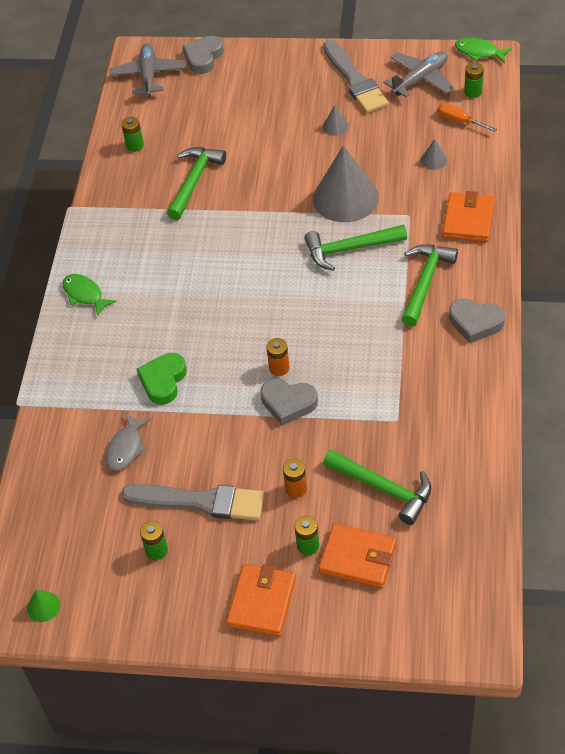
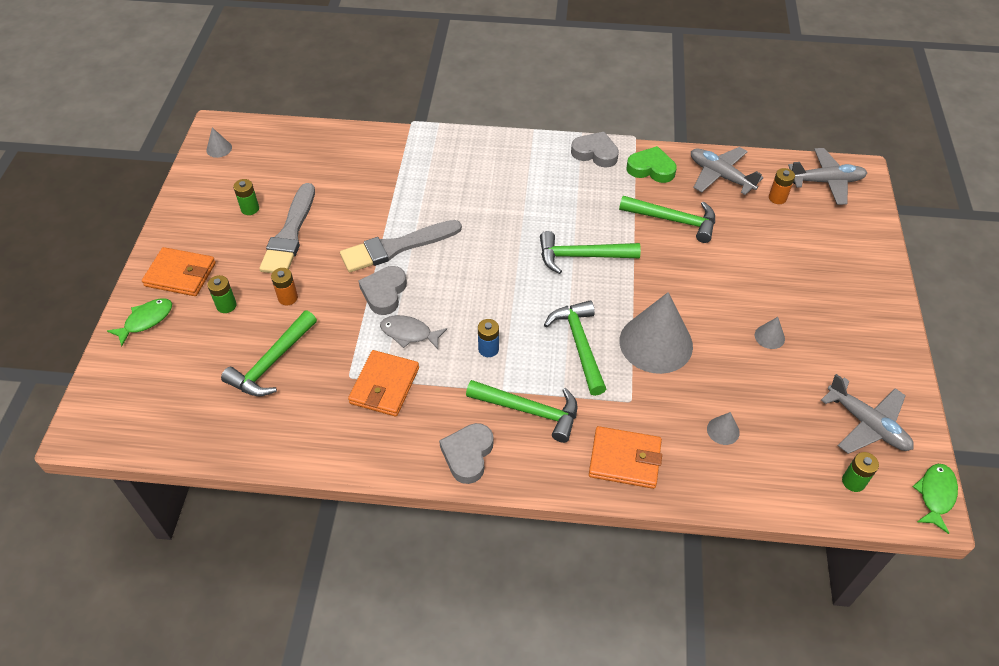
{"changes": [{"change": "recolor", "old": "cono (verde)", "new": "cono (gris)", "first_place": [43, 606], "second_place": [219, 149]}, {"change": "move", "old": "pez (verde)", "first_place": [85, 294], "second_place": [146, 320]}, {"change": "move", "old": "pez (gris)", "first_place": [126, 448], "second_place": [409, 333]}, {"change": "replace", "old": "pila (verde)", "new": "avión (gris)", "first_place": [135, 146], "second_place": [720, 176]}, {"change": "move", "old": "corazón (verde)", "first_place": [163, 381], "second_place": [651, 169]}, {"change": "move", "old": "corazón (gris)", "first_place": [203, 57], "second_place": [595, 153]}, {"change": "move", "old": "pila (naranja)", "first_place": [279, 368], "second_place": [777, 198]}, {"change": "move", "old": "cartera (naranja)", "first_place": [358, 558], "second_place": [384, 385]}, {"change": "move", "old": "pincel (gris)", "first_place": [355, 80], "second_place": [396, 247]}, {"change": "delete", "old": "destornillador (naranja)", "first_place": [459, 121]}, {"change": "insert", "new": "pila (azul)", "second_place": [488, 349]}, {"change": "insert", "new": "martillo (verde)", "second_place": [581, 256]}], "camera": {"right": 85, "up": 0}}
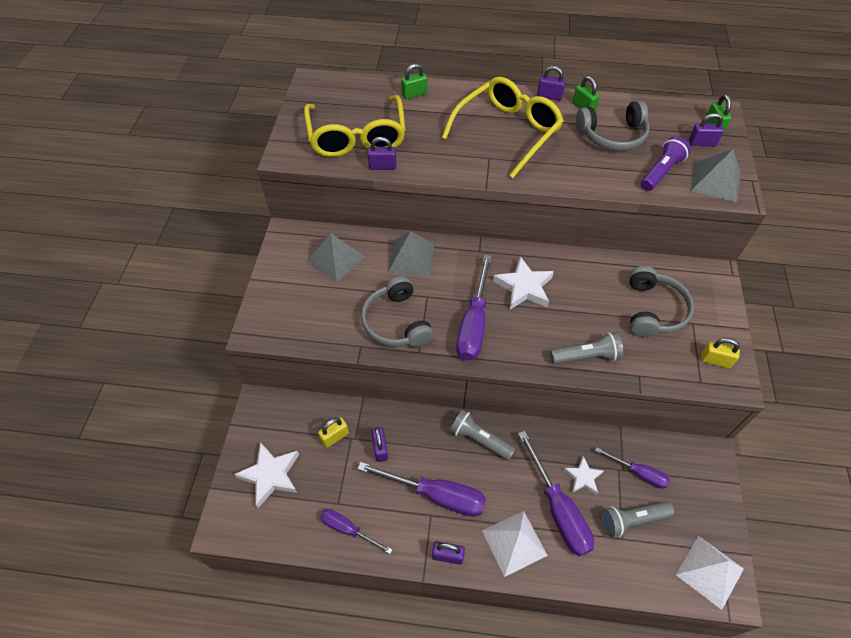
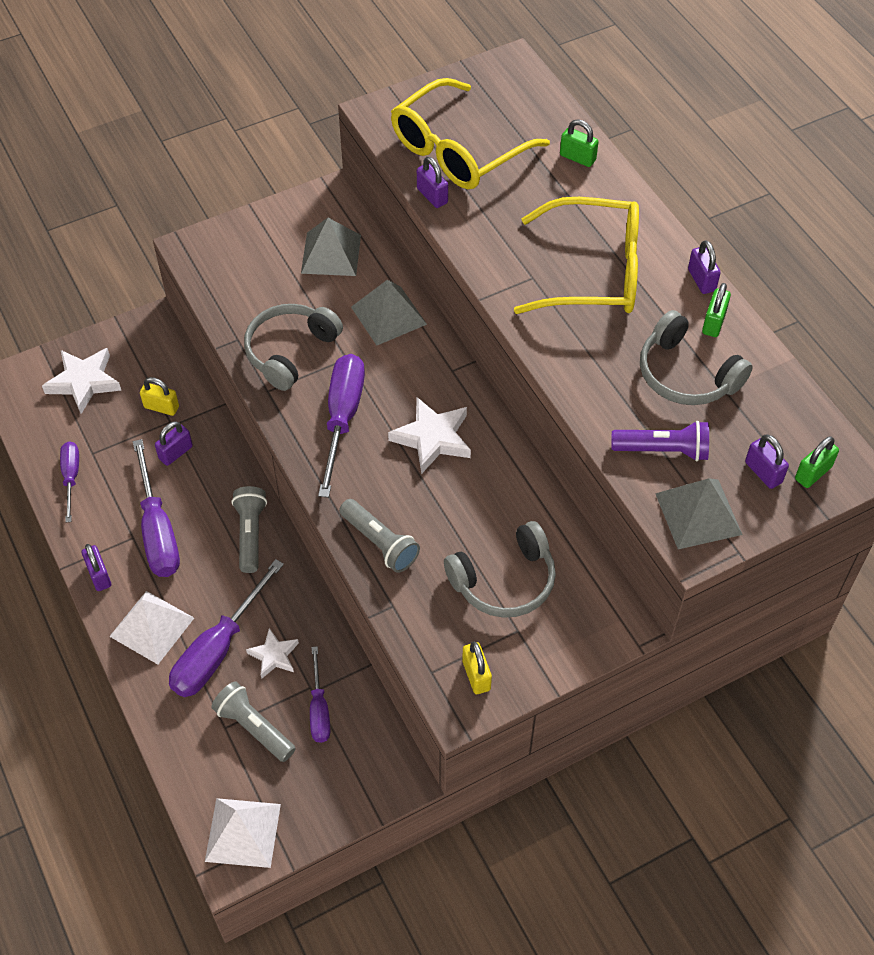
{"changes": [{"change": "rotate", "old": "destornillador (morado)", "first_place": [474, 323], "second_place": [342, 418], "degrees": 120}], "camera": {"right": 55, "up": 0}}
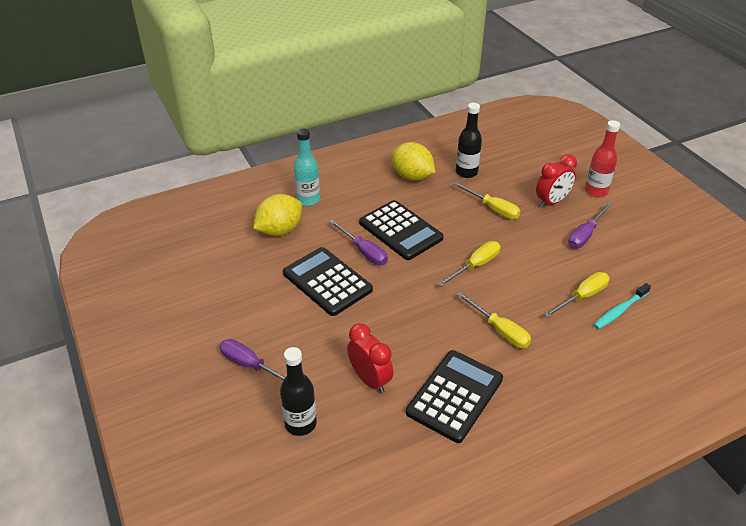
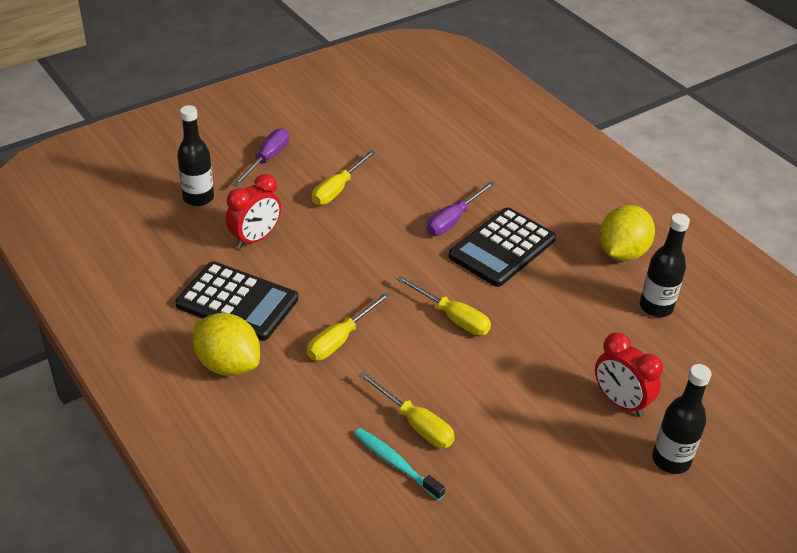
{"changes": [{"change": "move", "old": "limón (amarillo)", "first_place": [279, 230], "second_place": [228, 364]}, {"change": "delete", "old": "calculadora (negro)", "first_place": [327, 282]}, {"change": "delete", "old": "botella (turquesa)", "first_place": [308, 200]}, {"change": "move", "old": "destornillador (amarillo)", "first_place": [492, 209], "second_place": [337, 189]}, {"change": "delete", "old": "destornillador (morado)", "first_place": [585, 235]}, {"change": "recolor", "old": "botella (rojo)", "new": "botella (negro)", "first_place": [596, 191], "second_place": [671, 460]}], "camera": {"right": 80, "up": 0}}
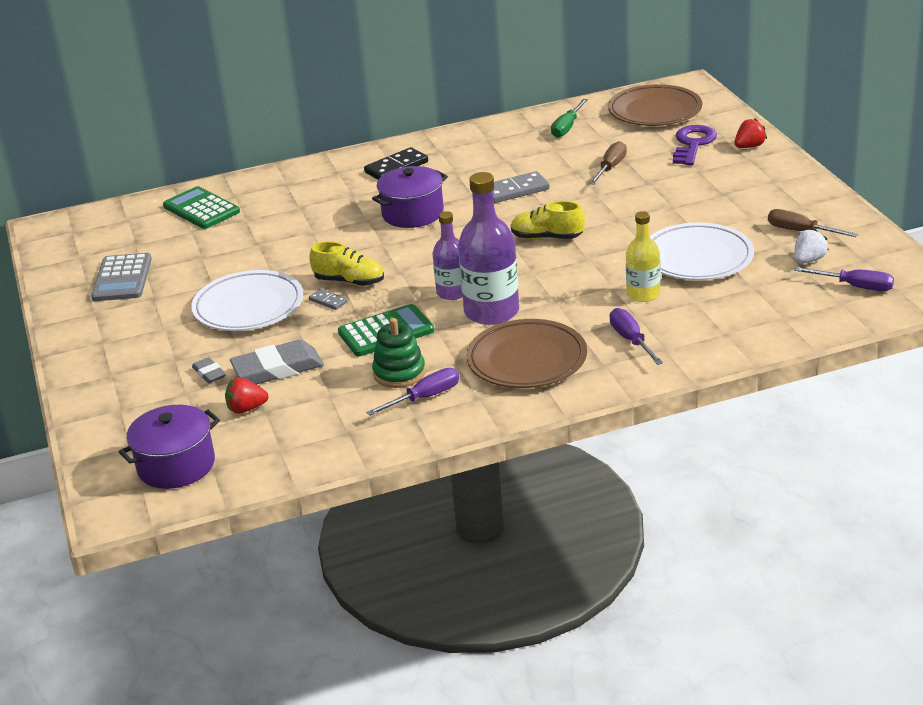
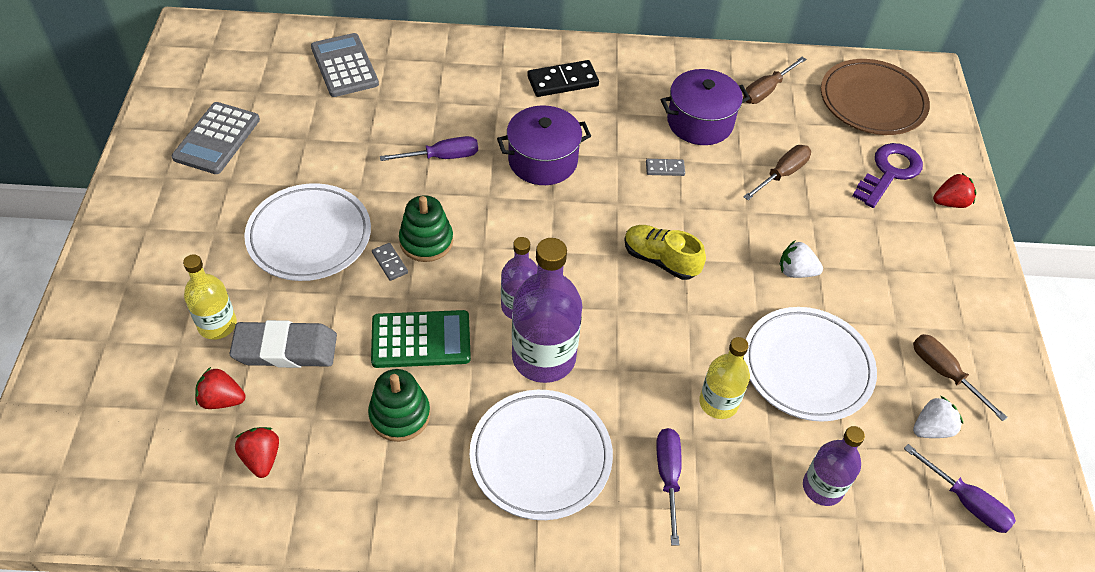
{"changes": [{"change": "move", "old": "olla (morado)", "first_place": [176, 465], "second_place": [700, 122]}, {"change": "recolor", "old": "calculadora (verde)", "new": "calculadora (gris)", "first_place": [201, 209], "second_place": [344, 66]}, {"change": "replace", "old": "goma de borrar (gris)", "new": "botella (amarillo)", "first_place": [209, 373], "second_place": [217, 325]}, {"change": "replace", "old": "zapato (amarillo)", "new": "juguete apilable (verde)", "first_place": [349, 281], "second_place": [426, 241]}, {"change": "move", "old": "destornillador (morado)", "first_place": [425, 397], "second_place": [442, 157]}, {"change": "recolor", "old": "plato (marrón)", "new": "plato (blanco)", "first_place": [527, 360], "second_place": [540, 457]}, {"change": "resize", "old": "ficha de dominó (gris)", "first_place": [515, 190], "second_place": [665, 168], "factor": 0.54}, {"change": "recolor", "old": "destornillador (verde)", "new": "destornillador (marrón)", "first_place": [567, 127], "second_place": [766, 90]}, {"change": "insert", "new": "fresa (rojo)", "second_place": [261, 458]}, {"change": "insert", "new": "fresa (blanco)", "second_place": [796, 271]}, {"change": "insert", "new": "botella (morado)", "second_place": [822, 487]}], "camera": {"right": 15, "up": 20}}
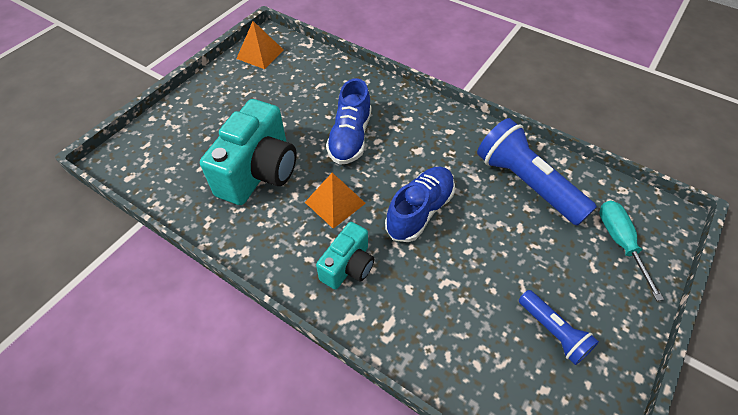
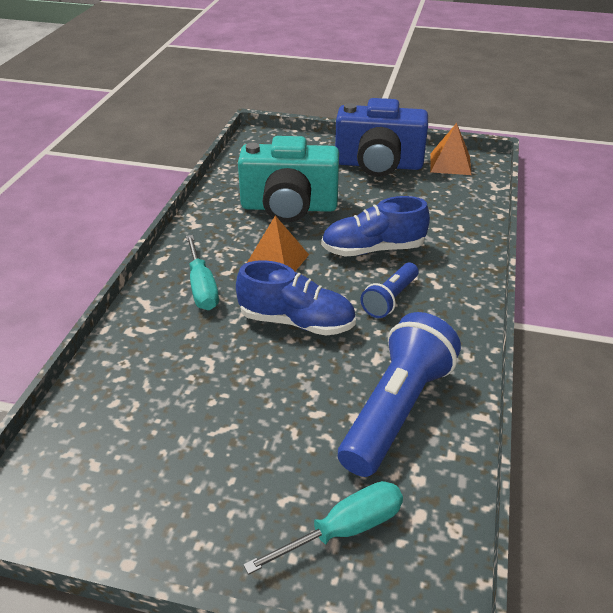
{"changes": [{"change": "replace", "old": "cámara (turquesa)", "new": "destornillador (turquesa)", "first_place": [348, 266], "second_place": [202, 288]}, {"change": "move", "old": "lámpara de mano (azul)", "first_place": [553, 332], "second_place": [390, 299]}, {"change": "insert", "new": "cámara (azul)", "second_place": [378, 165]}], "camera": {"right": 70, "up": -15}}
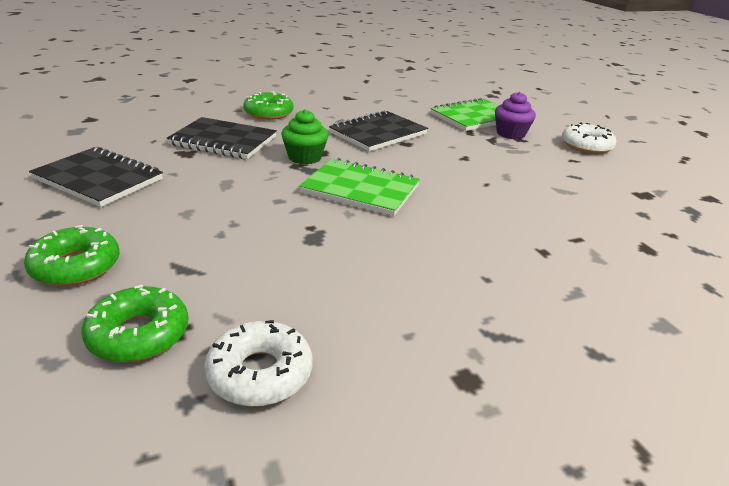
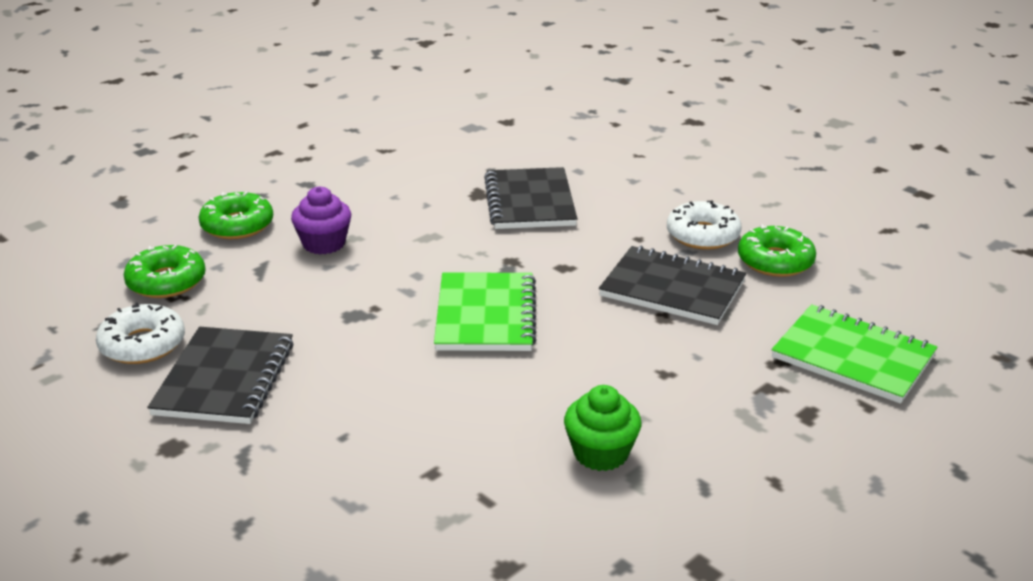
{"changes": [{"change": "move", "old": "cuaderno (negro)", "first_place": [98, 179], "second_place": [225, 379]}, {"change": "move", "old": "rosquilla (verde)", "first_place": [268, 113], "second_place": [775, 261]}, {"change": "move", "old": "magdalena (verde)", "first_place": [304, 157], "second_place": [601, 453]}, {"change": "move", "old": "magdalena (morado)", "first_place": [510, 134], "second_place": [324, 243]}, {"change": "move", "old": "rosquilla (blanco)", "first_place": [586, 146], "second_place": [702, 235]}], "camera": {"right": 70, "up": 0}}
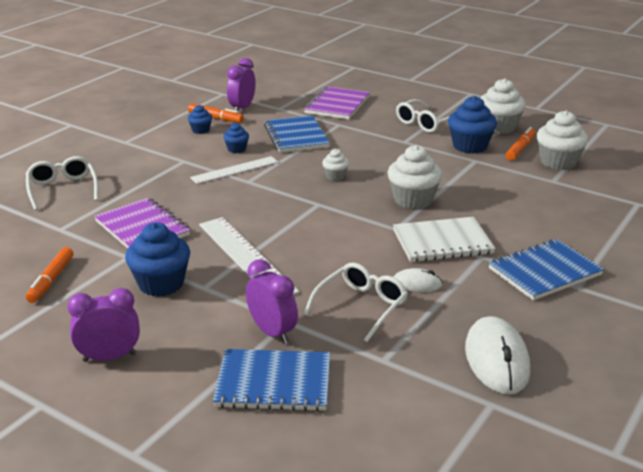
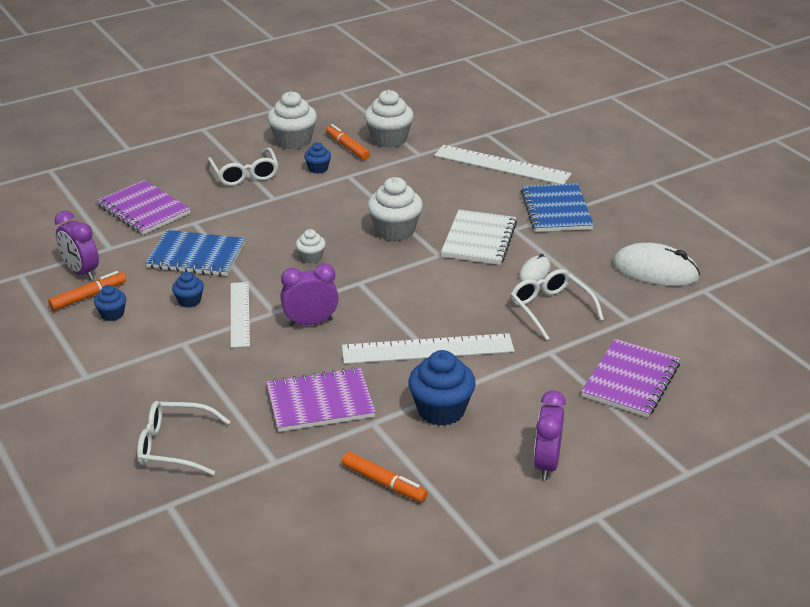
{"changes": [{"change": "recolor", "old": "cuaderno (azul)", "new": "cuaderno (morado)", "first_place": [273, 383], "second_place": [631, 380]}, {"change": "move", "old": "despertador (morado)", "first_place": [272, 332], "second_place": [310, 322]}, {"change": "resize", "old": "magdalena (azul)", "first_place": [470, 146], "second_place": [318, 169], "factor": 0.53}, {"change": "insert", "new": "regla (blanco)", "second_place": [501, 165]}], "camera": {"right": -65, "up": 5}}
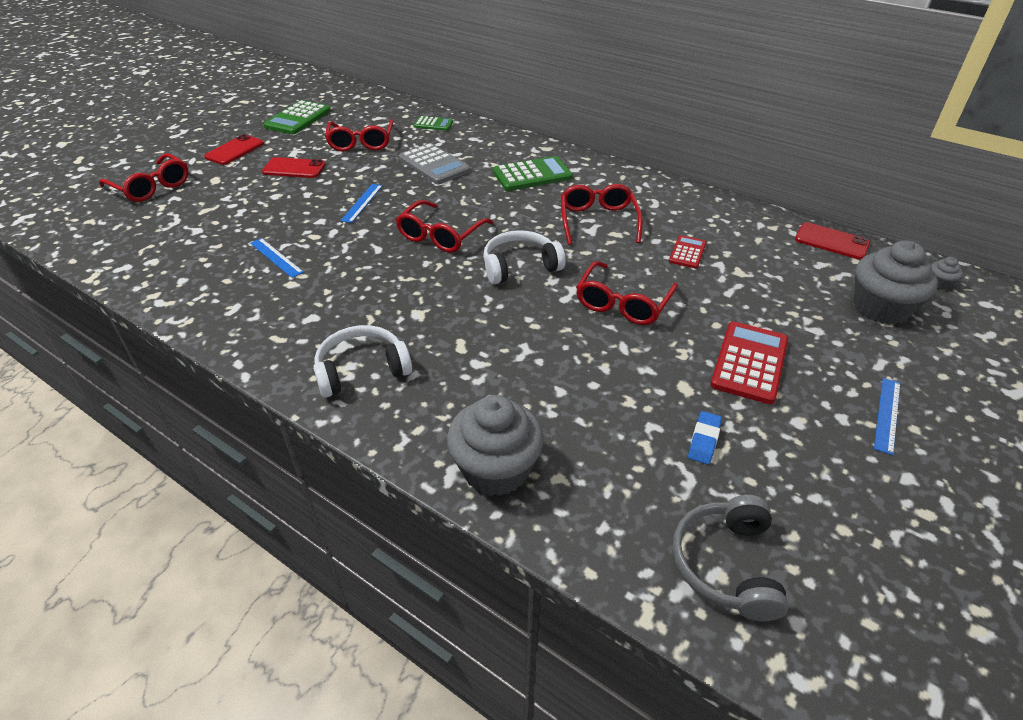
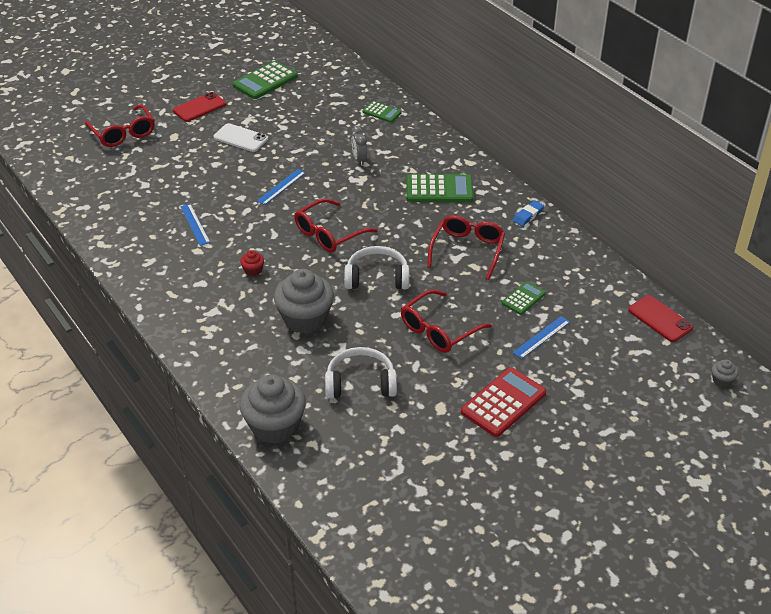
{"changes": [{"change": "recolor", "old": "móvil (rojo)", "new": "móvil (blanco)", "first_place": [294, 168], "second_place": [240, 138]}, {"change": "move", "old": "auriculares (blanco)", "first_place": [362, 370], "second_place": [360, 383]}, {"change": "delete", "old": "gafas (rojo)", "first_place": [361, 143]}, {"change": "replace", "old": "calculadora (gris)", "new": "despertador (gris)", "first_place": [434, 165], "second_place": [359, 159]}, {"change": "recolor", "old": "calculadora (rojo)", "new": "calculadora (verde)", "first_place": [687, 252], "second_place": [523, 298]}, {"change": "delete", "old": "auriculares (gris)", "first_place": [726, 565]}, {"change": "move", "old": "goma de borrar (azul)", "first_place": [704, 440], "second_place": [528, 215]}, {"change": "move", "old": "magdalena (gris)", "first_place": [880, 308], "second_place": [305, 319]}, {"change": "move", "old": "regla (azul)", "first_place": [887, 414], "second_place": [541, 337]}, {"change": "insert", "new": "magdalena (rojo)", "second_place": [253, 270]}], "camera": {"right": 20, "up": 0}}
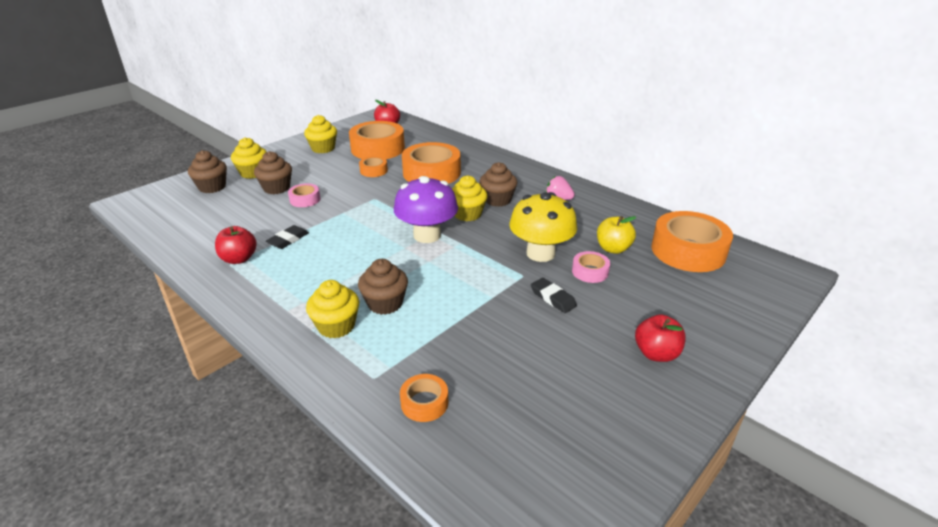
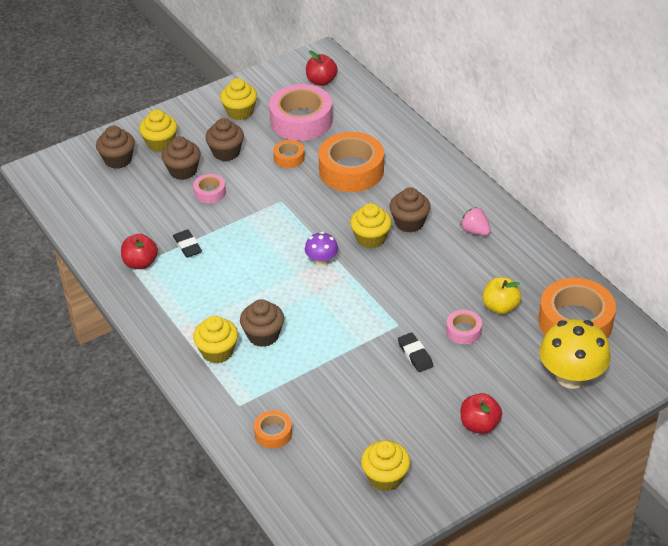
{"changes": [{"change": "rotate", "old": "goma de borrar (negro)", "first_place": [288, 240], "second_place": [187, 246], "degrees": -75}, {"change": "recolor", "old": "cinta adhesiva (naranja)", "new": "cinta adhesiva (rosa)", "first_place": [378, 148], "second_place": [301, 120]}, {"change": "resize", "old": "seta (morado)", "first_place": [427, 235], "second_place": [321, 261], "factor": 0.53}, {"change": "move", "old": "seta (amarillo)", "first_place": [540, 253], "second_place": [571, 377]}, {"change": "insert", "new": "magdalena (marrón)", "second_place": [226, 152]}, {"change": "insert", "new": "magdalena (amarillo)", "second_place": [385, 477]}], "camera": {"right": 15, "up": 10}}
